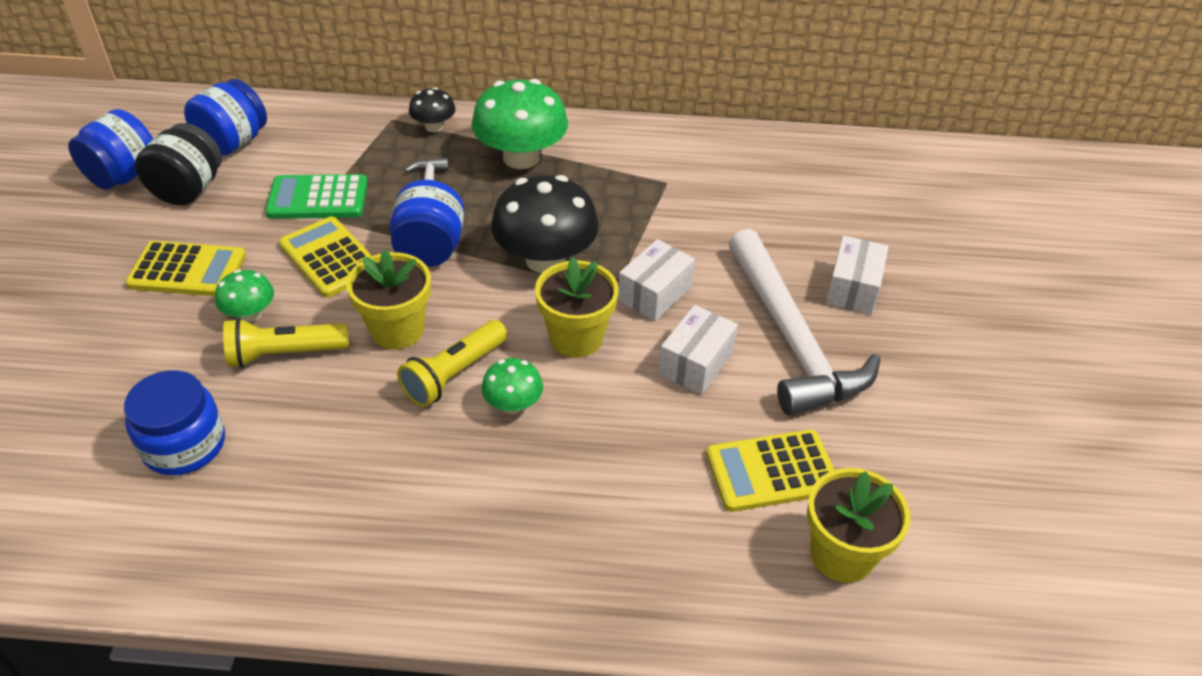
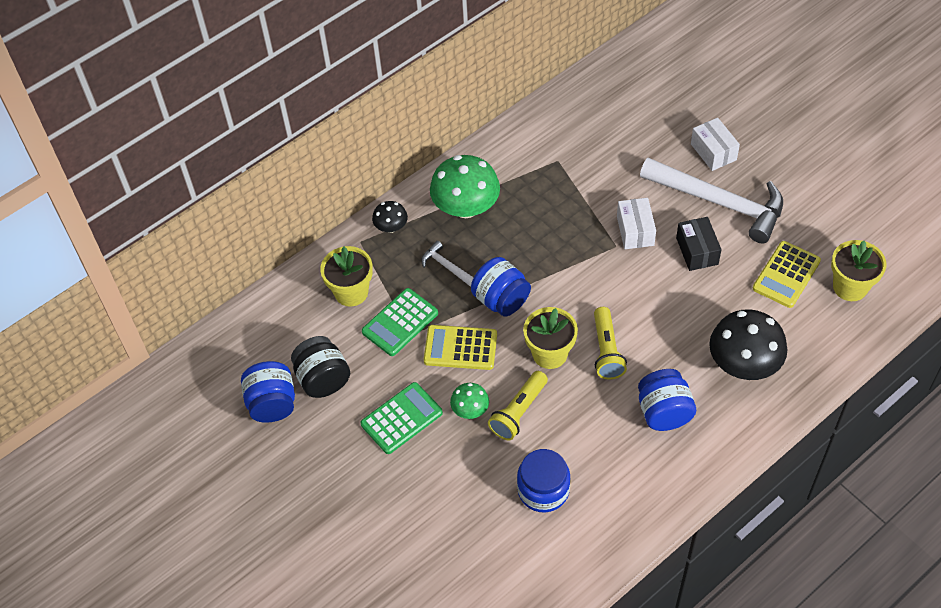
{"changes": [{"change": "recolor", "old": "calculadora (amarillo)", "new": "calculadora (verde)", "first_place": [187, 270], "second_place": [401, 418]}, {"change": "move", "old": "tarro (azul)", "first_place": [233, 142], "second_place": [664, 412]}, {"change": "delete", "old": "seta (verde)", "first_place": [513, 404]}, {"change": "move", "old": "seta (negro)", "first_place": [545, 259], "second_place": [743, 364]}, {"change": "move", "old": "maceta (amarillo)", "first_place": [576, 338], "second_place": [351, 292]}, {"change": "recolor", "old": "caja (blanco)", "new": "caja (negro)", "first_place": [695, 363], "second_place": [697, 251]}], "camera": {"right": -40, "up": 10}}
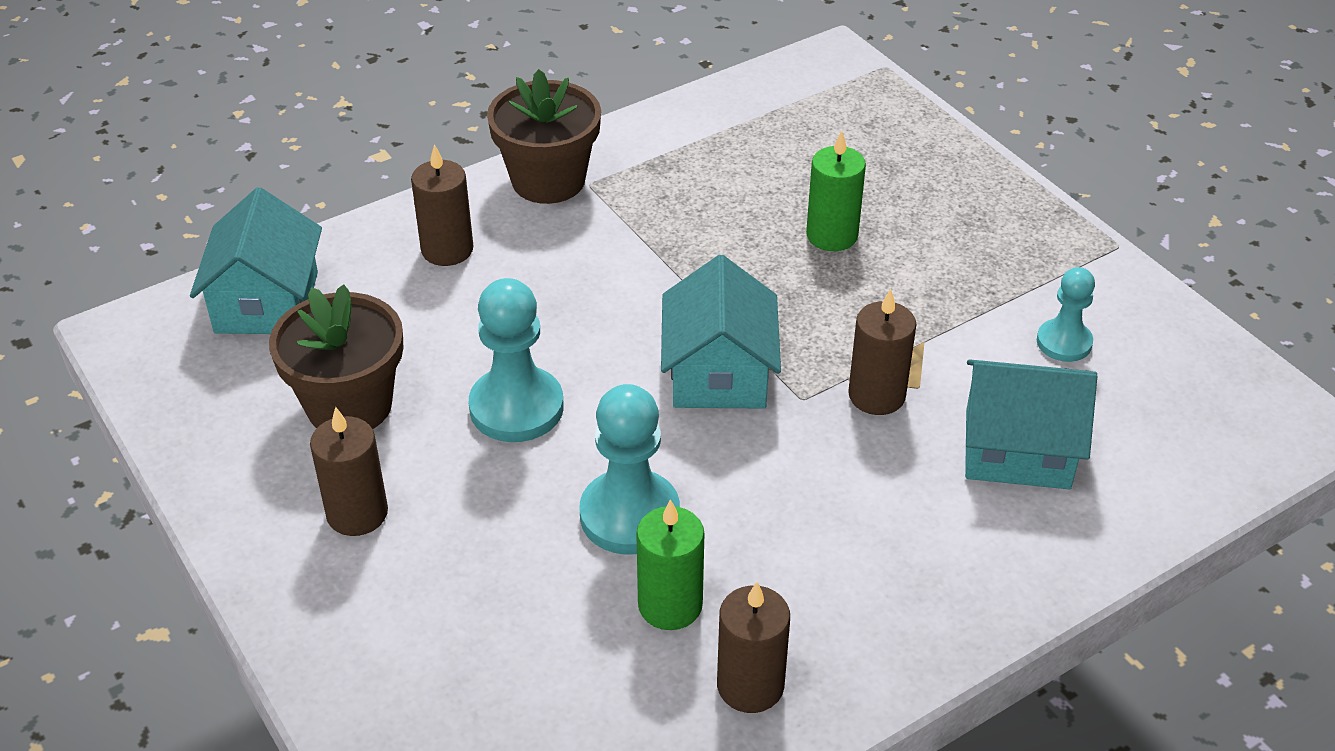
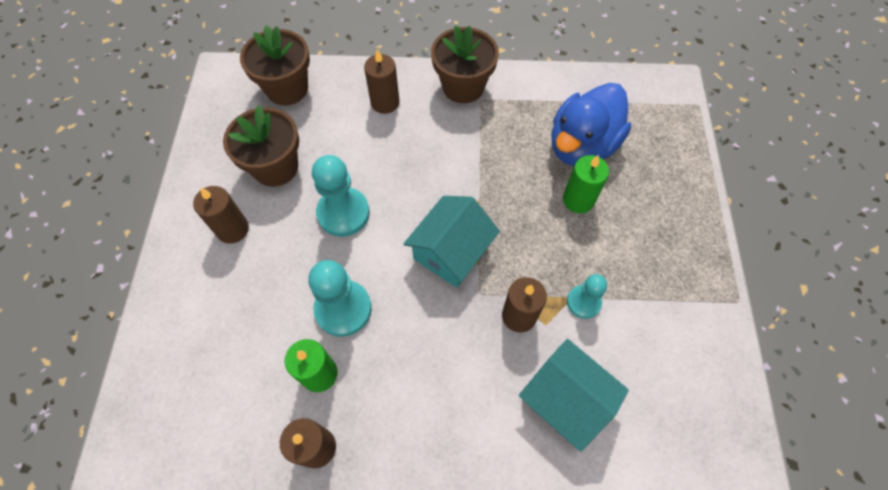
{"changes": [{"change": "replace", "old": "casa (turquesa)", "new": "maceta (marrón)", "first_place": [267, 302], "second_place": [287, 88]}, {"change": "move", "old": "peón (turquesa)", "first_place": [1064, 342], "second_place": [583, 302]}, {"change": "insert", "new": "pato (azul)", "second_place": [581, 146]}], "camera": {"right": 35, "up": 20}}
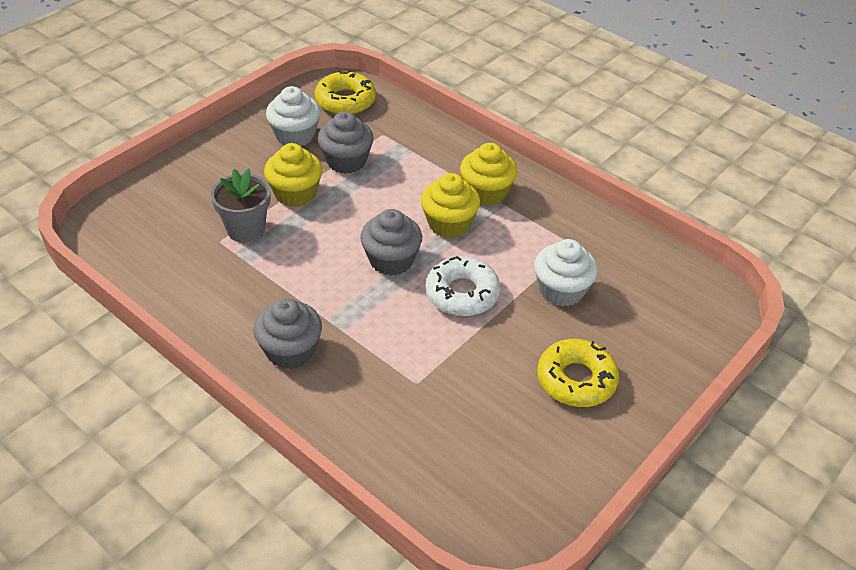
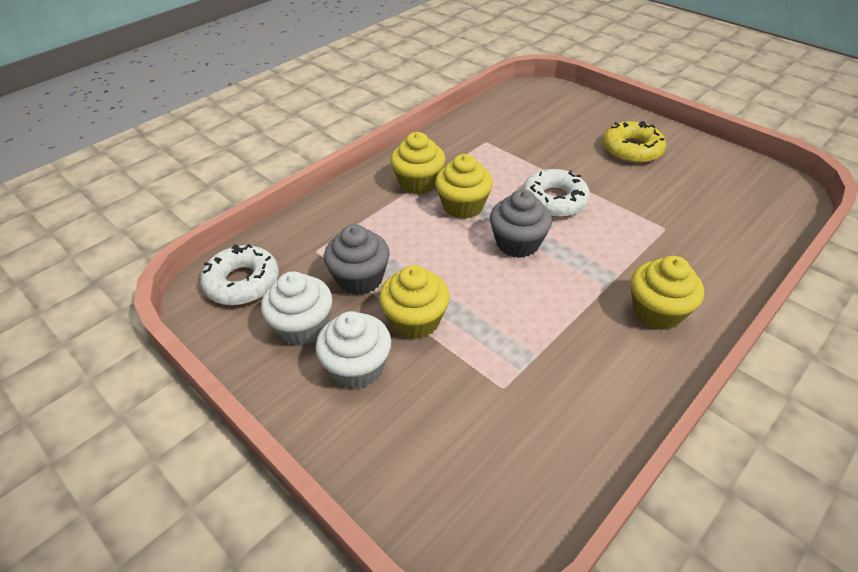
{"changes": [{"change": "delete", "old": "maceta (gris)", "first_place": [246, 229]}, {"change": "recolor", "old": "magdalena (gris)", "new": "magdalena (amarillo)", "first_place": [290, 350], "second_place": [657, 311]}, {"change": "recolor", "old": "rosquilla (amarillo)", "new": "rosquilla (blanco)", "first_place": [345, 101], "second_place": [242, 282]}, {"change": "move", "old": "magdalena (blanco)", "first_place": [561, 290], "second_place": [357, 367]}], "camera": {"right": -85, "up": 0}}
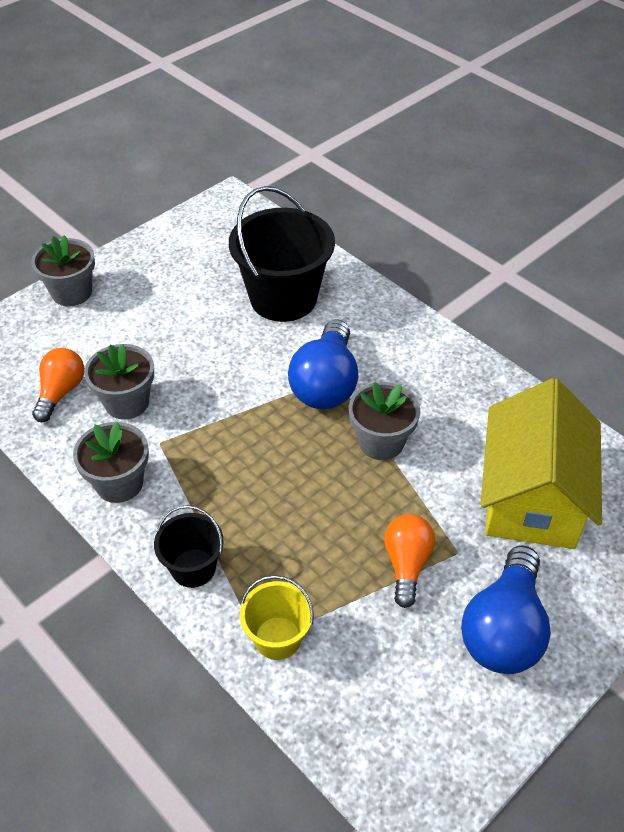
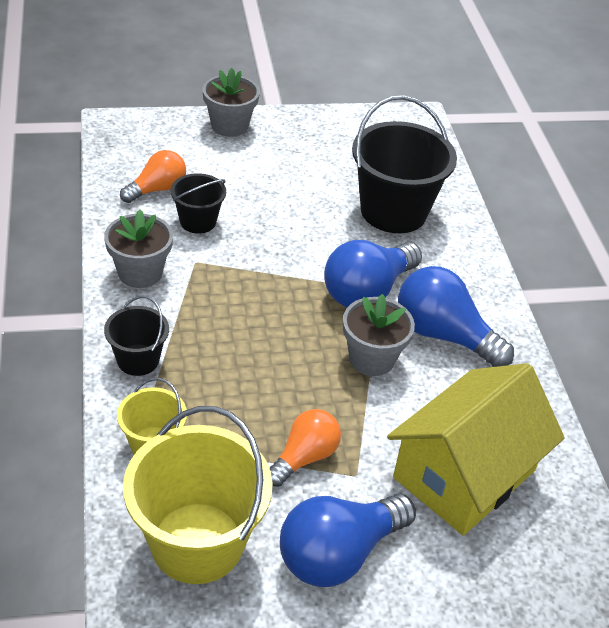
{"changes": [{"change": "replace", "old": "maceta (gris)", "new": "balde (negro)", "first_place": [127, 402], "second_place": [198, 221]}, {"change": "insert", "new": "balde (amarillo)", "second_place": [197, 543]}, {"change": "insert", "new": "bombilla (azul)", "second_place": [443, 335]}], "camera": {"right": 30, "up": -5}}
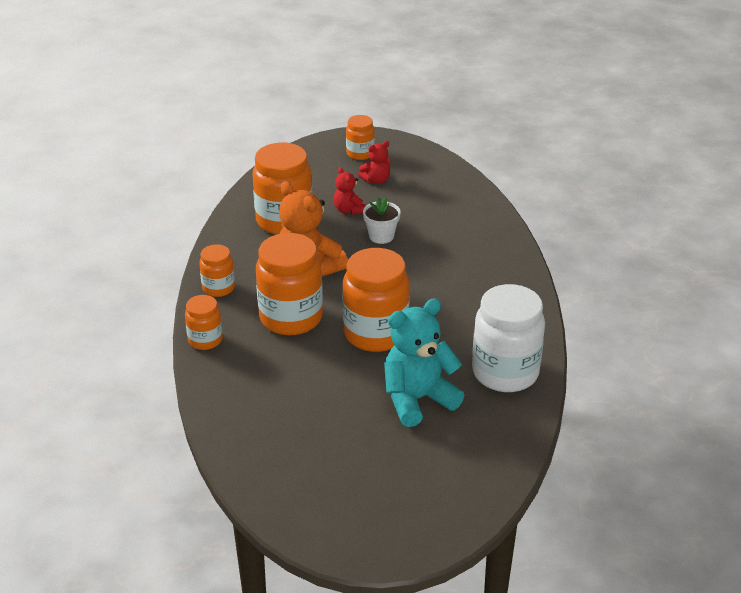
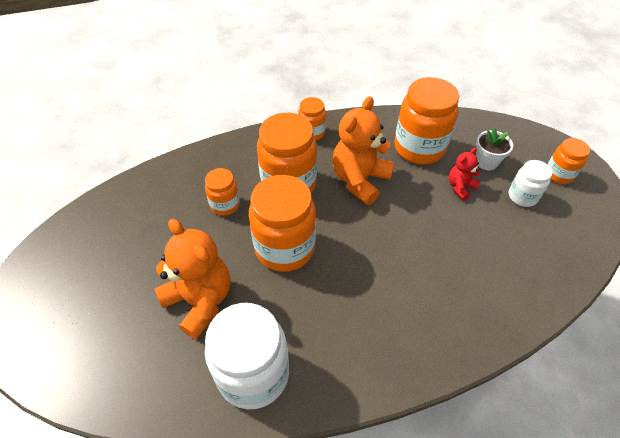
{"changes": [{"change": "move", "old": "tarro (naranja)", "first_place": [205, 340], "second_place": [225, 205]}, {"change": "replace", "old": "osito (rojo)", "new": "tarro (blanco)", "first_place": [376, 180], "second_place": [522, 196]}, {"change": "move", "old": "maceta (blanco)", "first_place": [381, 236], "second_place": [486, 162]}, {"change": "recolor", "old": "osito (turquesa)", "new": "osito (naranja)", "first_place": [417, 399], "second_place": [200, 301]}], "camera": {"right": 75, "up": 15}}
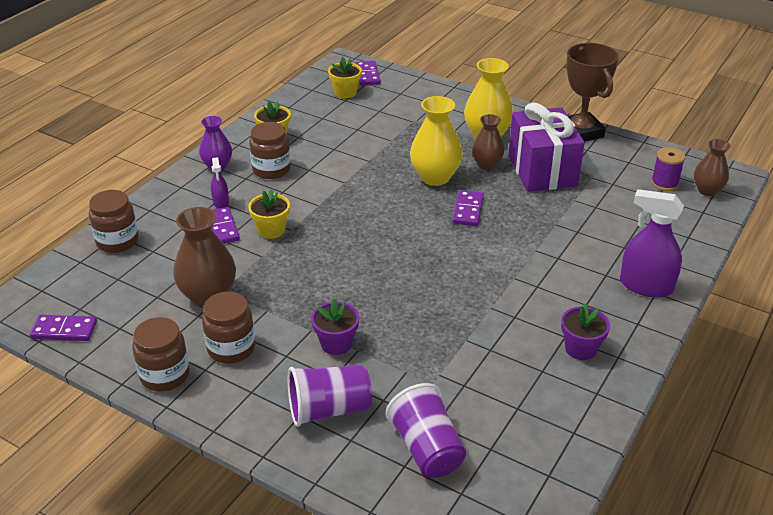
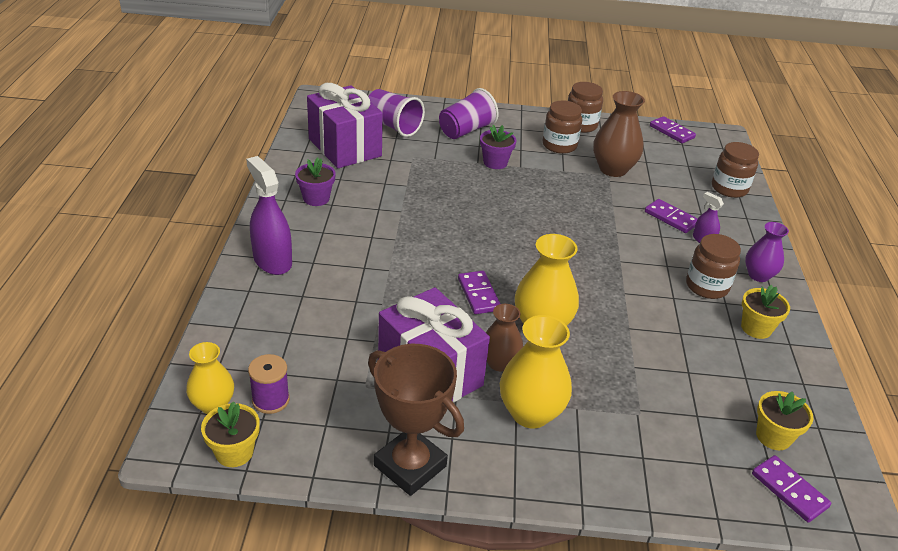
{"changes": [{"change": "rotate", "old": "ficha de dominó (morado)", "first_place": [64, 330], "second_place": [671, 132], "degrees": 75}, {"change": "move", "old": "maceta (amarillo)", "first_place": [271, 230], "second_place": [234, 452]}, {"change": "rotate", "old": "pulverizador (morado)", "first_place": [646, 286], "second_place": [272, 261], "degrees": -120}, {"change": "recolor", "old": "florero (marrón)", "new": "florero (amarillo)", "first_place": [707, 190], "second_place": [213, 405]}, {"change": "insert", "new": "regalo (morado)", "second_place": [345, 147]}], "camera": {"right": 150, "up": 0}}
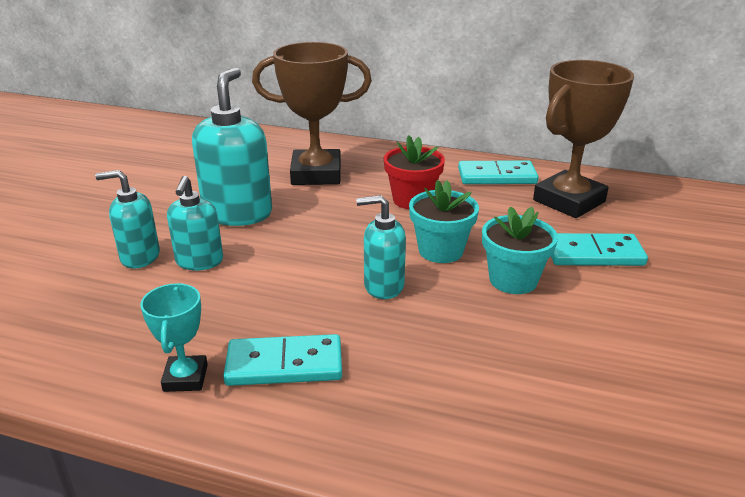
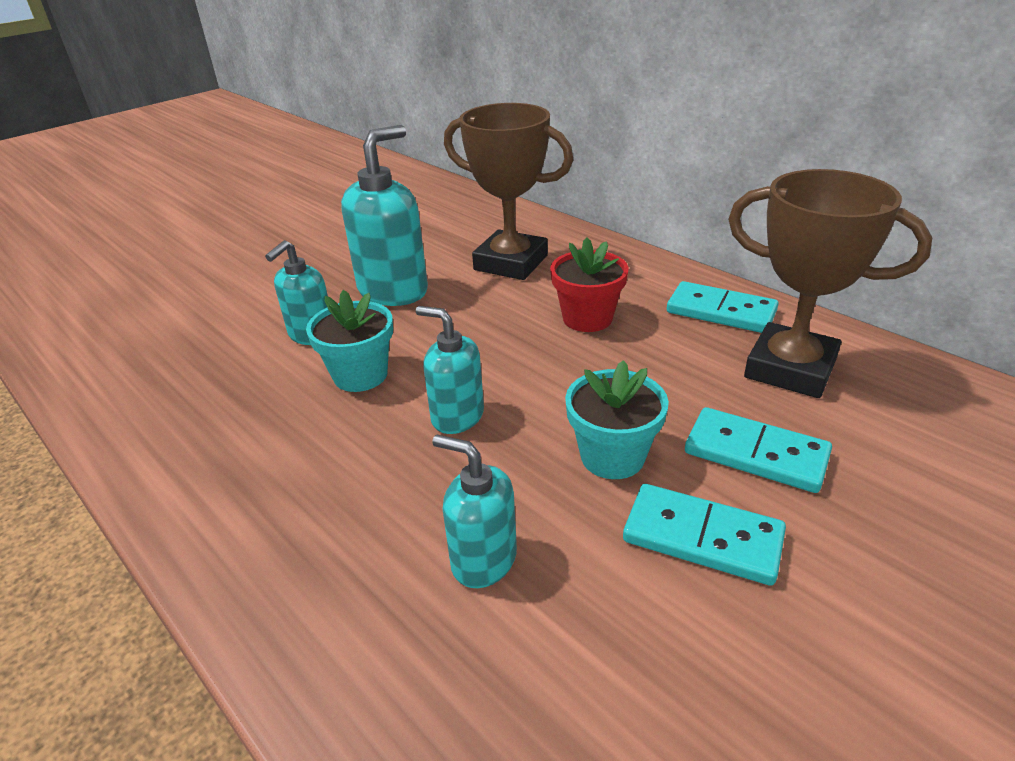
{"changes": [{"change": "move", "old": "dispensador de jabón (turquesa)", "first_place": [140, 257], "second_place": [483, 560]}, {"change": "delete", "old": "trofeo (turquesa)", "first_place": [185, 378]}, {"change": "move", "old": "ficha de dominó (turquesa)", "first_place": [284, 365], "second_place": [702, 538]}, {"change": "move", "old": "maceta (turquesa)", "first_place": [441, 251], "second_place": [360, 375]}, {"change": "rotate", "old": "trofeo (marrón)", "first_place": [569, 201], "second_place": [790, 369], "degrees": 45}], "camera": {"right": 30, "up": 5}}
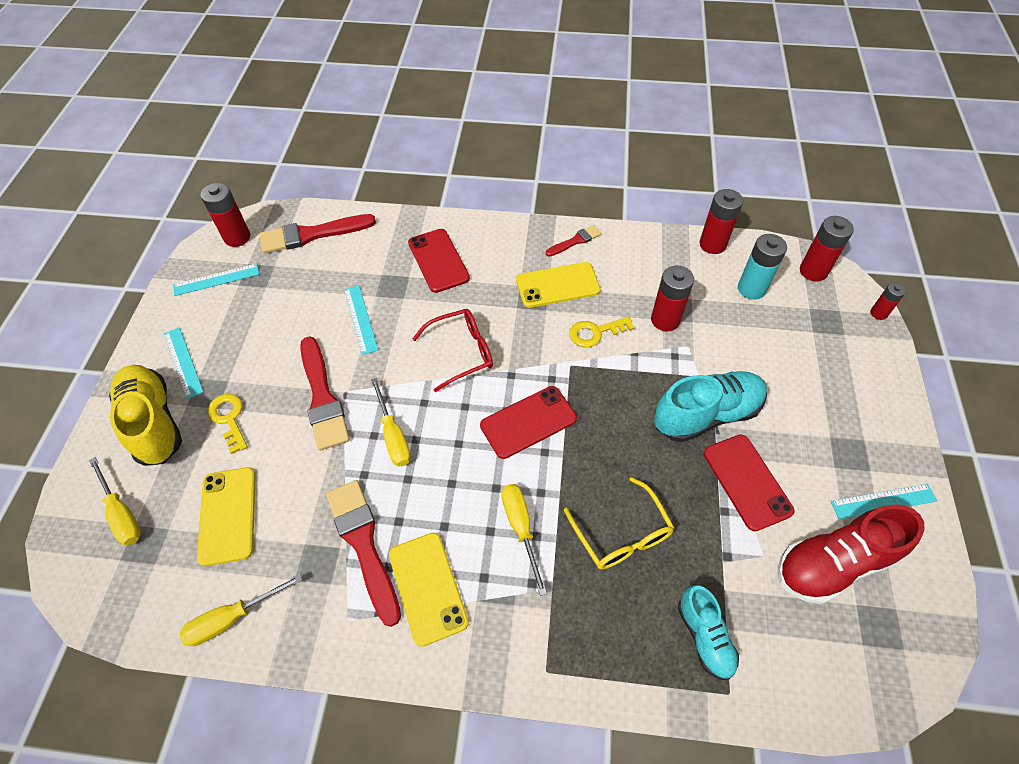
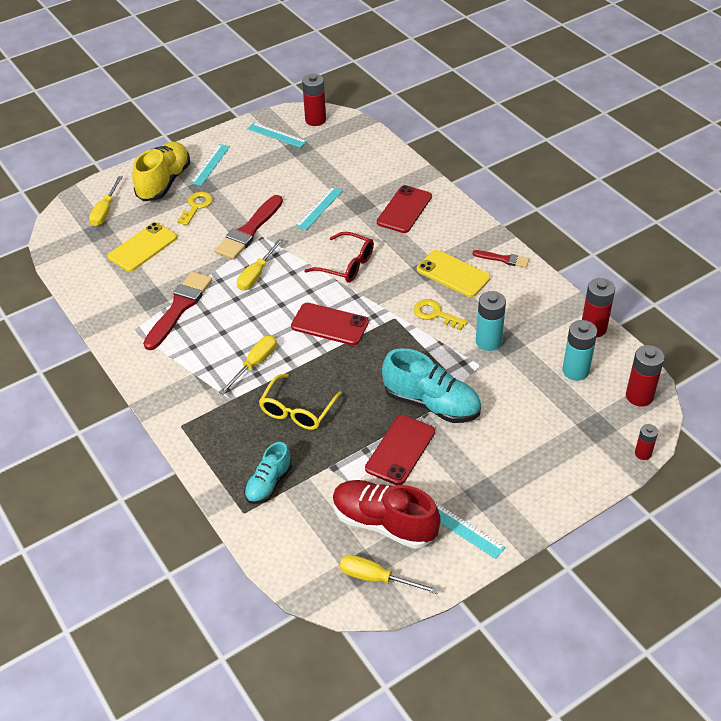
{"changes": [{"change": "move", "old": "destornillador (amarillo)", "first_place": [232, 618], "second_place": [376, 578]}, {"change": "delete", "old": "pincel (rojo)", "first_place": [312, 234]}, {"change": "delete", "old": "móvil (amarillo)", "first_place": [427, 587]}, {"change": "recolor", "old": "pila (rojo)", "new": "pila (turquesa)", "first_place": [665, 320], "second_place": [488, 341]}], "camera": {"right": 50, "up": -10}}
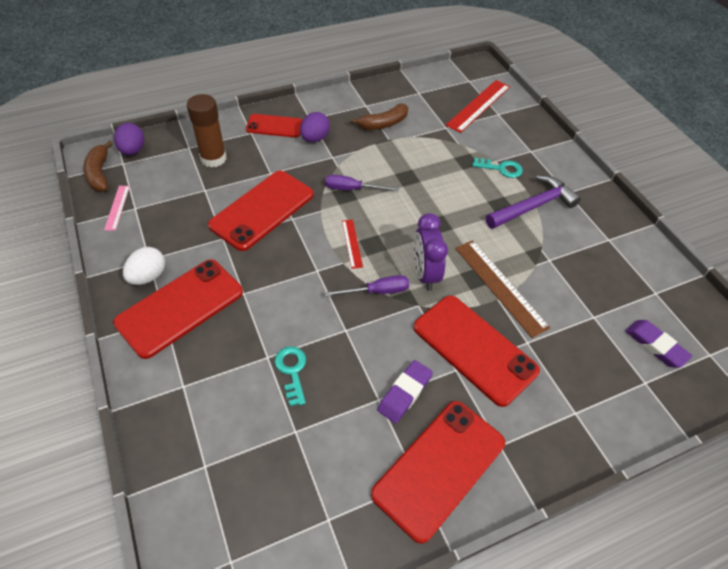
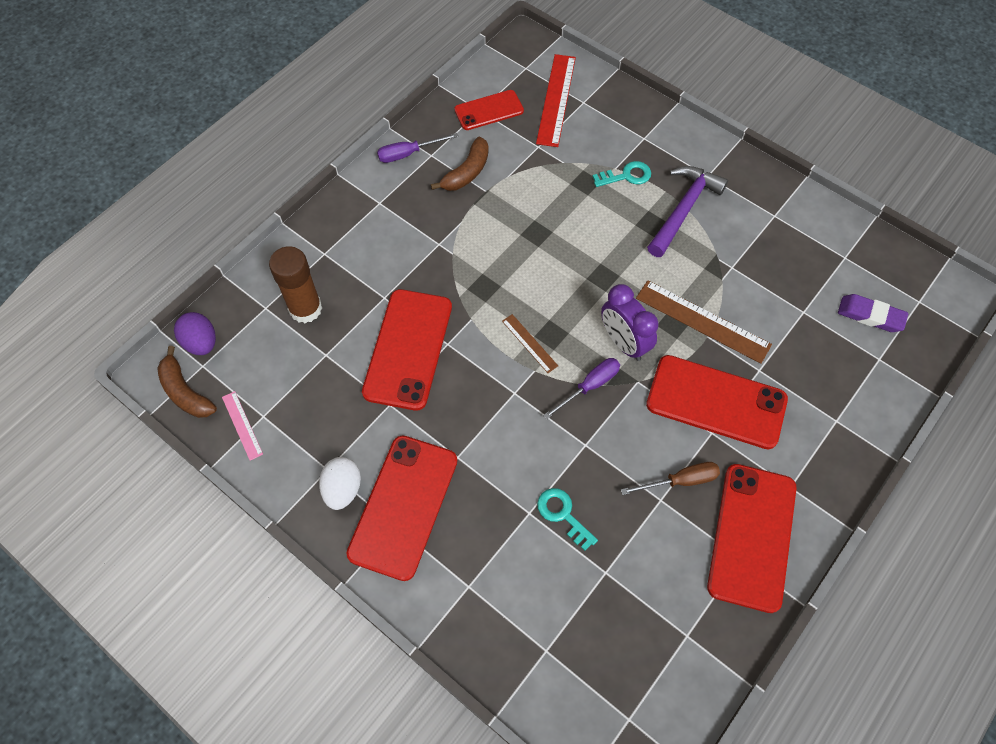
{"changes": [{"change": "move", "old": "móvil (rojo)", "first_place": [274, 126], "second_place": [489, 110]}, {"change": "delete", "old": "huevo (morado)", "first_place": [315, 138]}, {"change": "move", "old": "destornillador (morado)", "first_place": [352, 189], "second_place": [408, 154]}, {"change": "recolor", "old": "regla (rojo)", "new": "regla (marrón)", "first_place": [352, 243], "second_place": [529, 343]}, {"change": "replace", "old": "goma de borrar (morado)", "new": "destornillador (marrón)", "first_place": [404, 393], "second_place": [680, 481]}], "camera": {"right": -25, "up": 10}}
